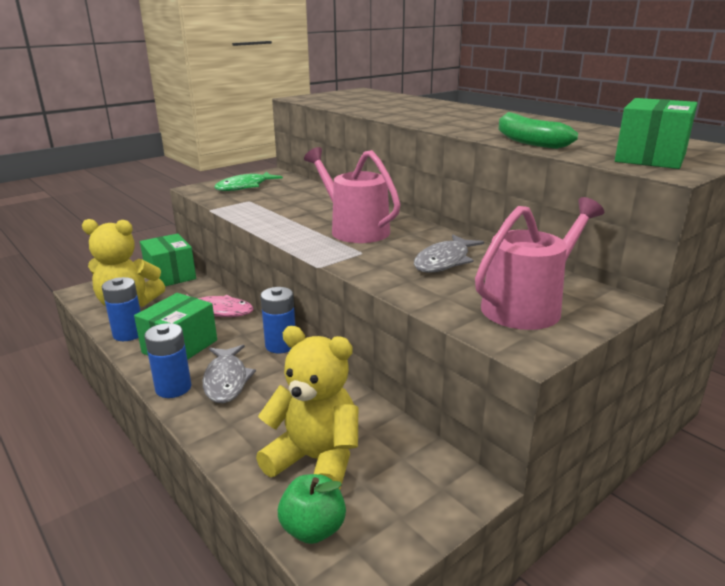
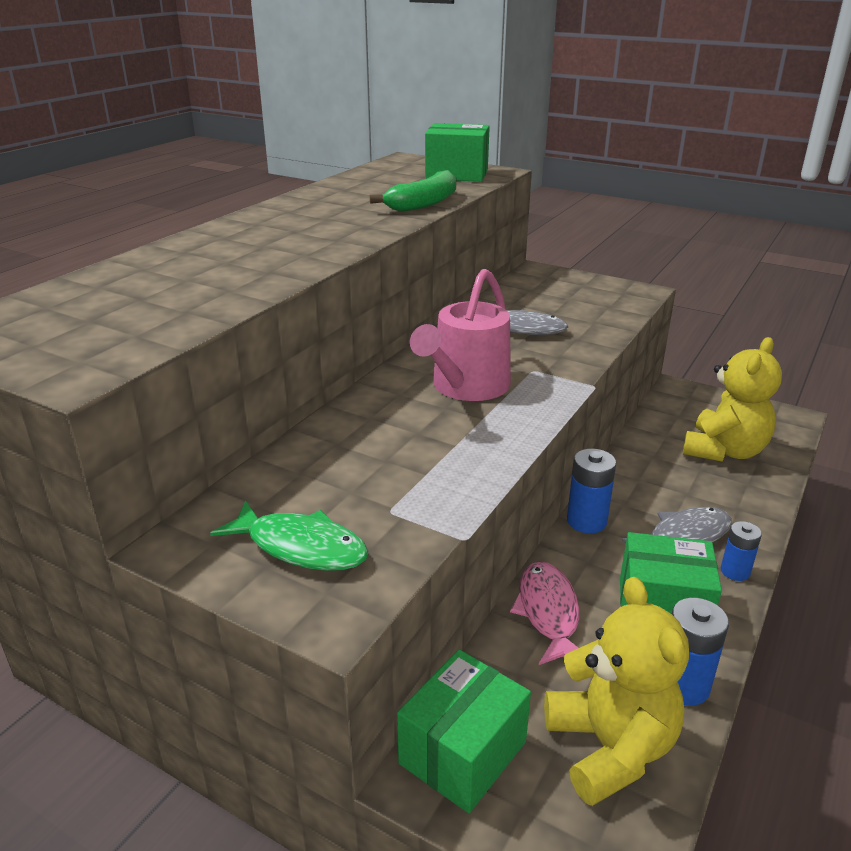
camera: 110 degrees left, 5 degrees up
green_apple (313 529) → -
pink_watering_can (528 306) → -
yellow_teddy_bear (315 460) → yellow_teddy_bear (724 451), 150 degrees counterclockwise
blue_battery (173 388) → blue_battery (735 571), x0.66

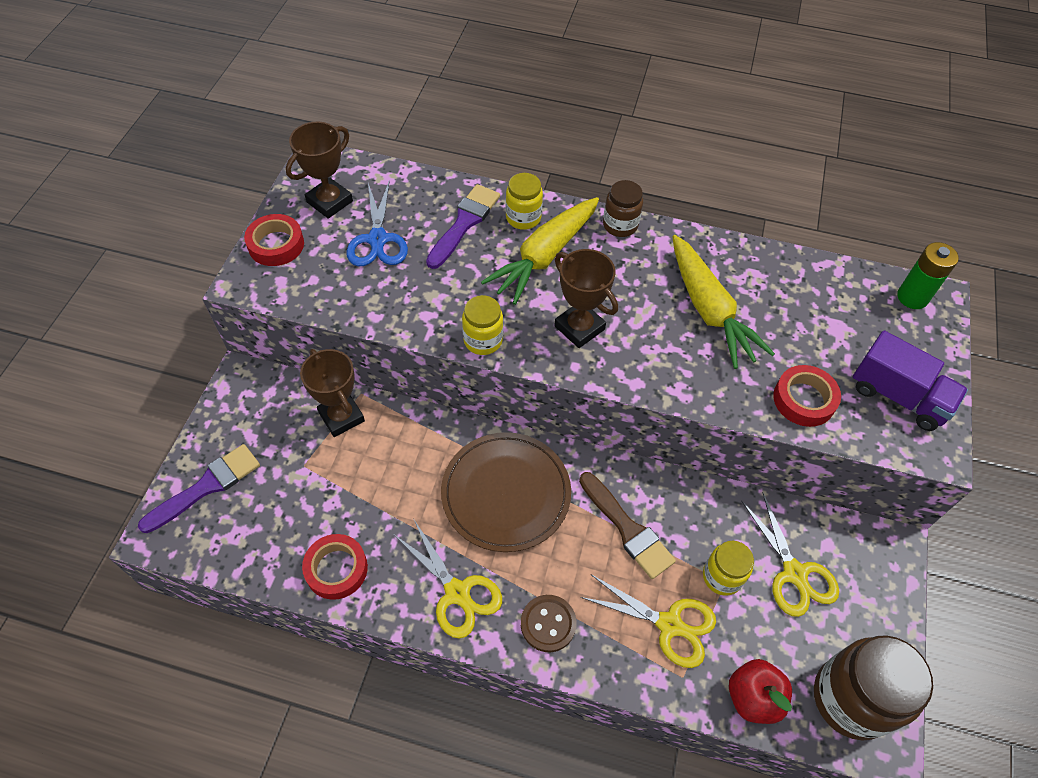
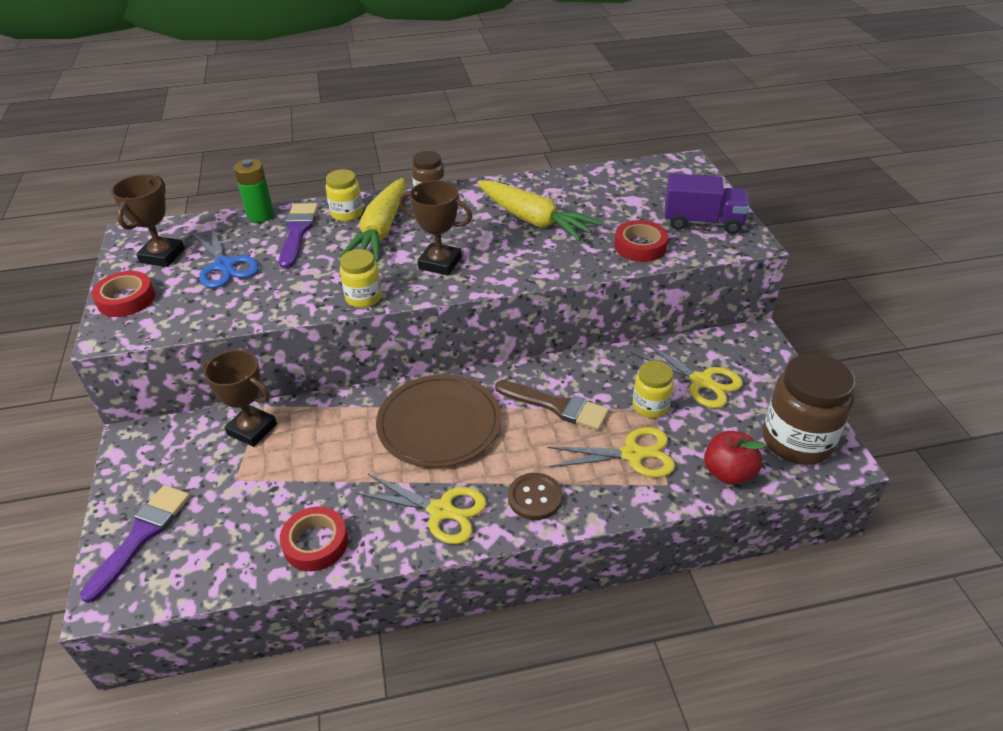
camera: 25 degrees left, 15 degrees down
green_battery (912 297) → green_battery (260 215), move

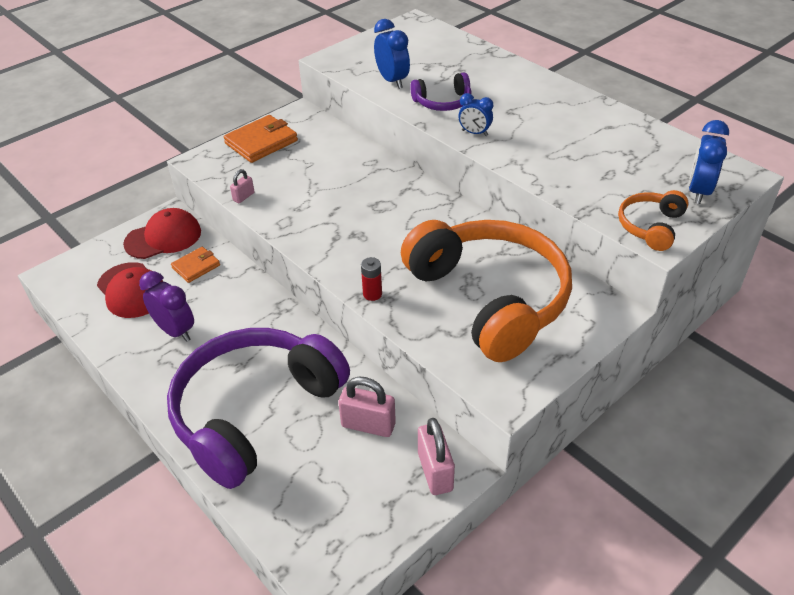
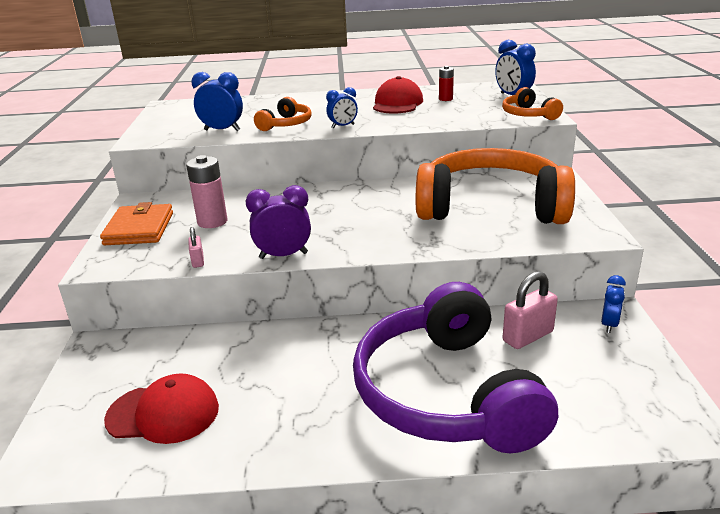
camera: 50 degrees left, 15 degrees down
orange_wallet (196 266) → -
- → pink_battery (212 222)
red_cap (163 237) → red_cap (397 103), move
purple_clock (175 331) → purple_clock (283 255), move
red_battery (372 294) → red_battery (445 99), move
pink_padlock (435 471) → blue_clock (609 325)
purple_headphones (443 102) → orange_headphones (286 124)

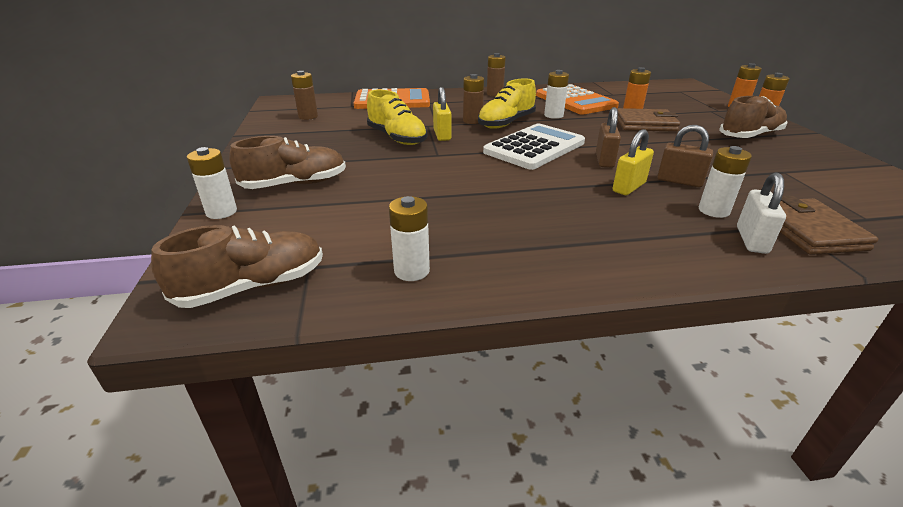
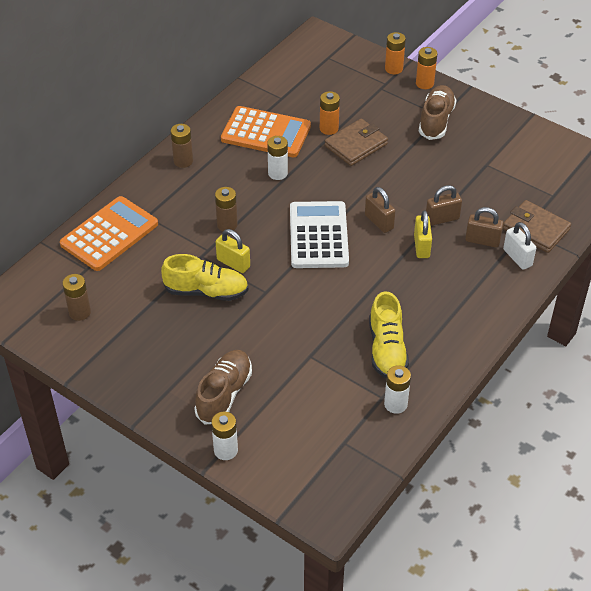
camera: 45 degrees left, 15 degrees up
brown_shoe (253 286) → -
yellow_shoe (506 123) → yellow_shoe (387 349), move
white_battery (713 211) → brown_padlock (482 241)

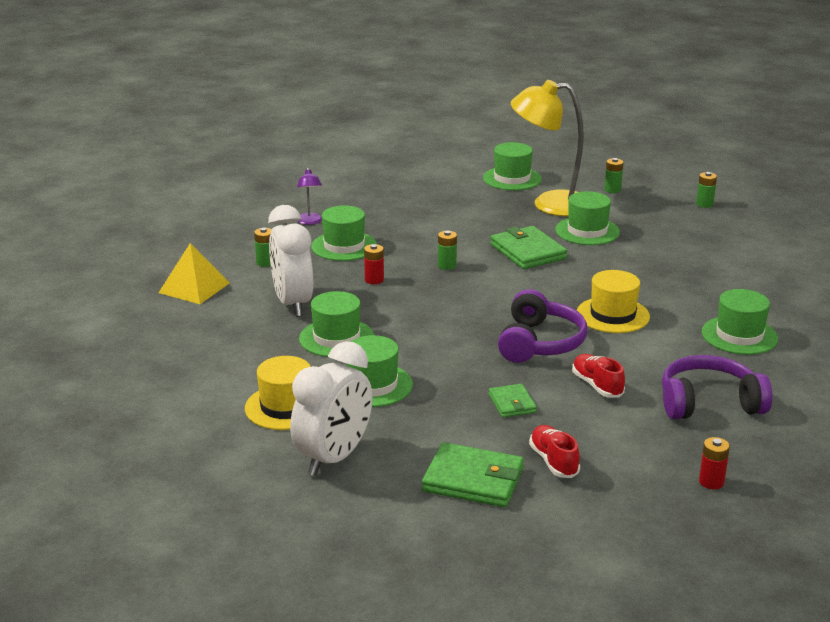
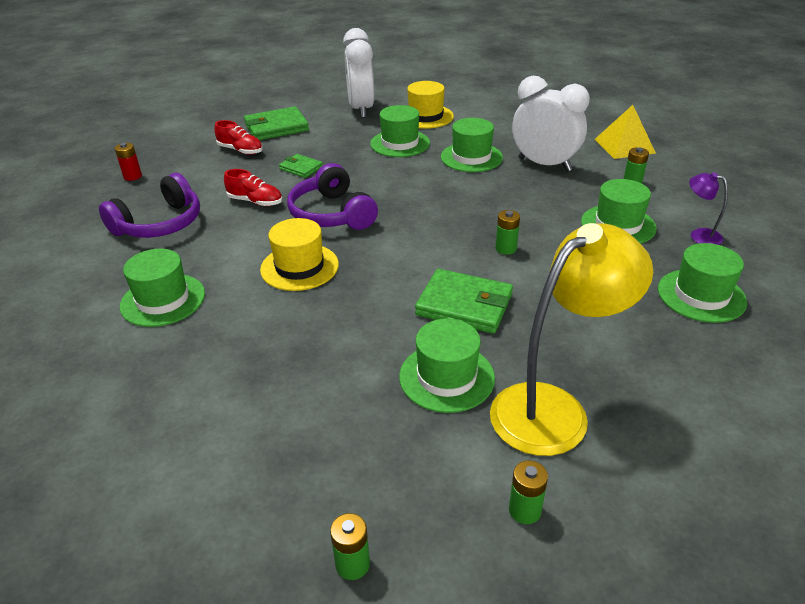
camera: 140 degrees right, 10 degrees up
red_battery (374 280) → -
green_hat (512 178) → green_hat (701 295), move

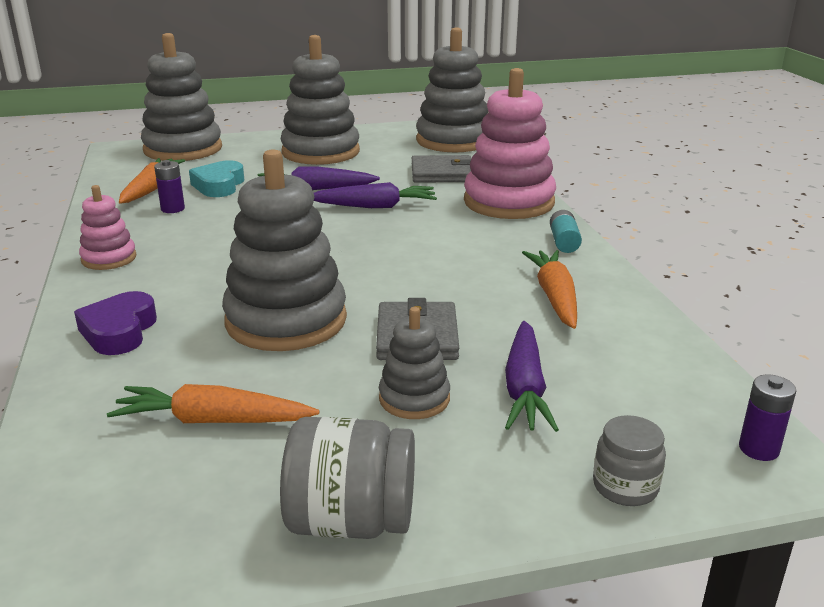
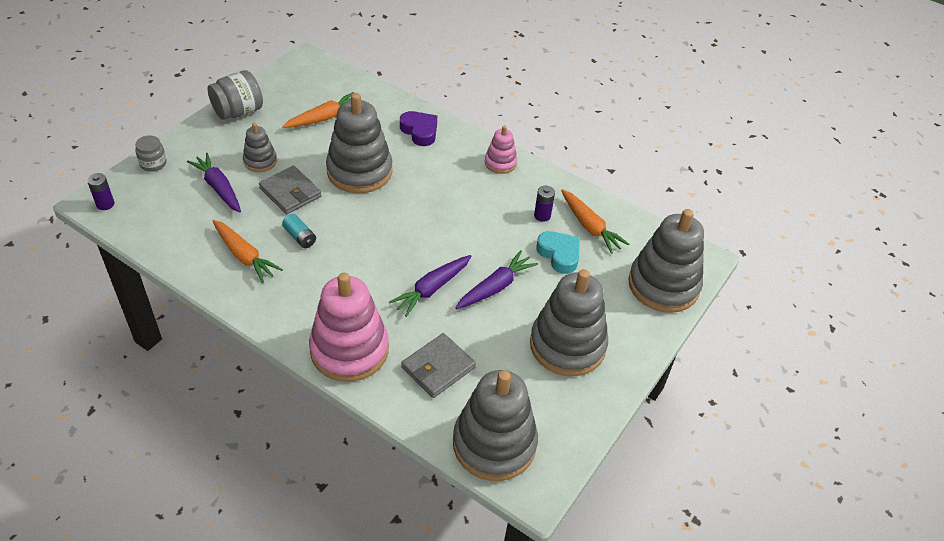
camera: 135 degrees right, 20 degrees up
turquoise_battery (564 242) → turquoise_battery (300 237), move

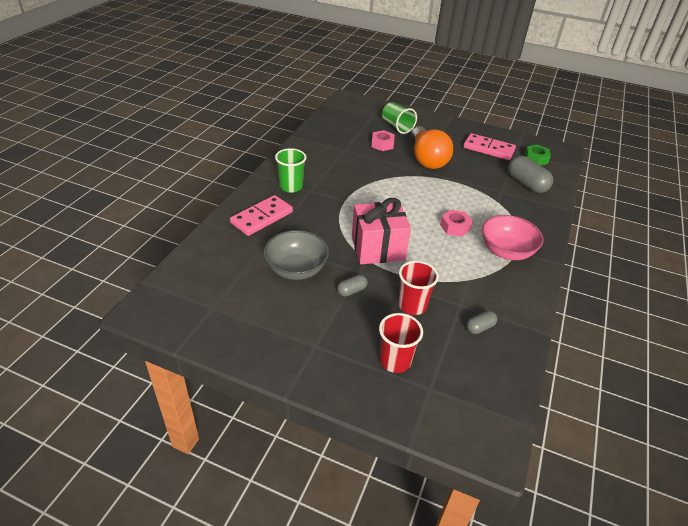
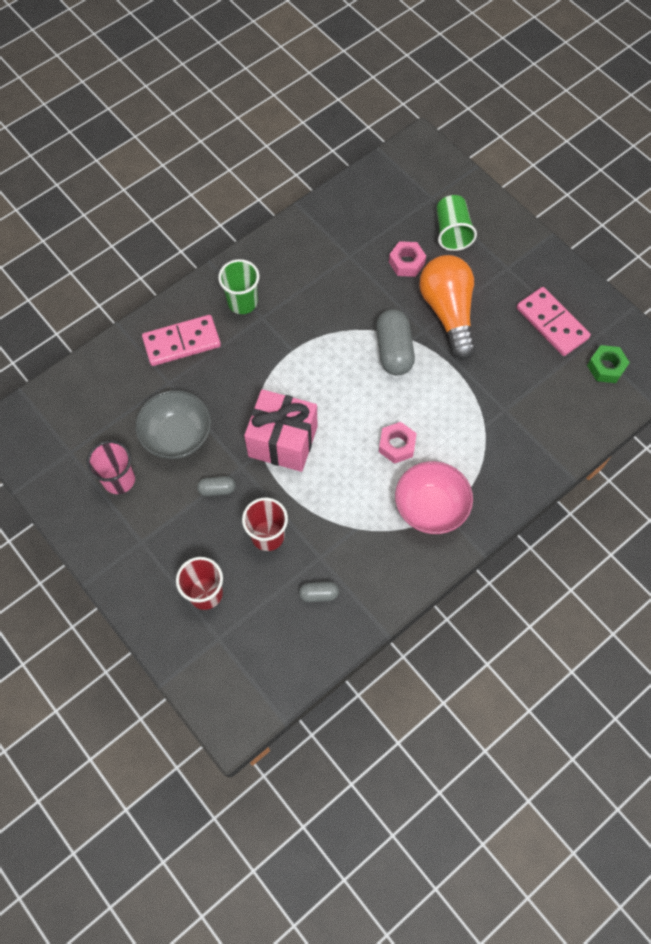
camera: 30 degrees right, 25 degrees up
- → pink_cup (119 479)
grey_capsule (526 184) → grey_capsule (394 350), move
orange_light_bulb (427 159) → orange_light_bulb (448 312), 150 degrees clockwise

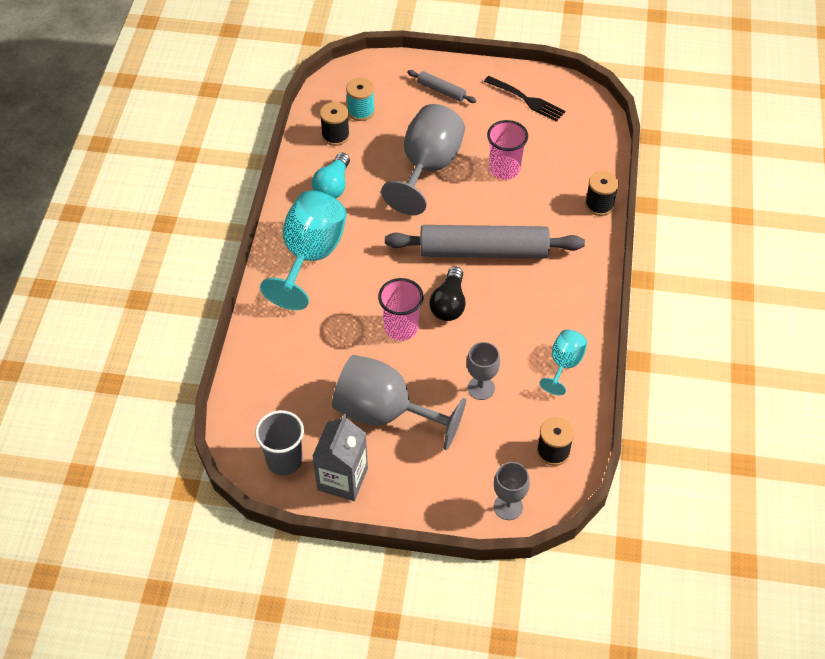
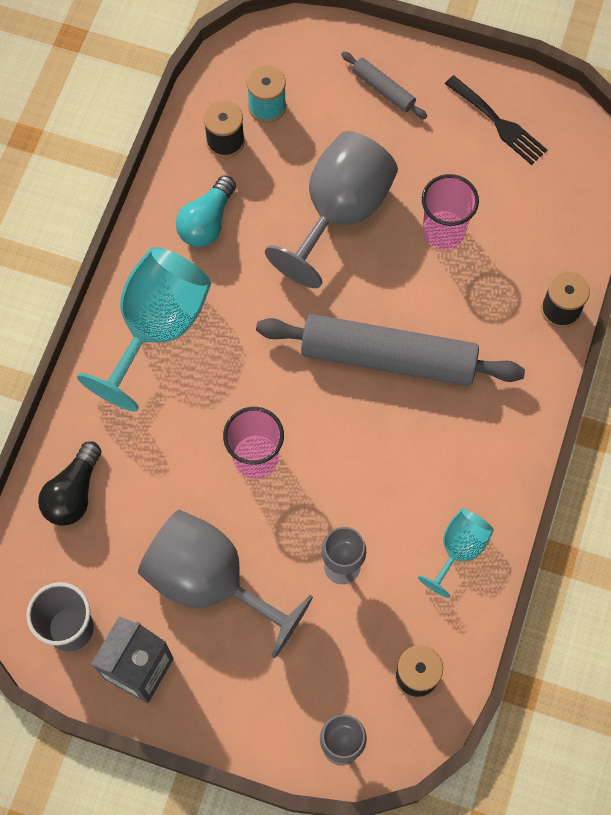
camera: 10 degrees right, 15 degrees up
black_light_bulb (449 304) → black_light_bulb (73 493), move

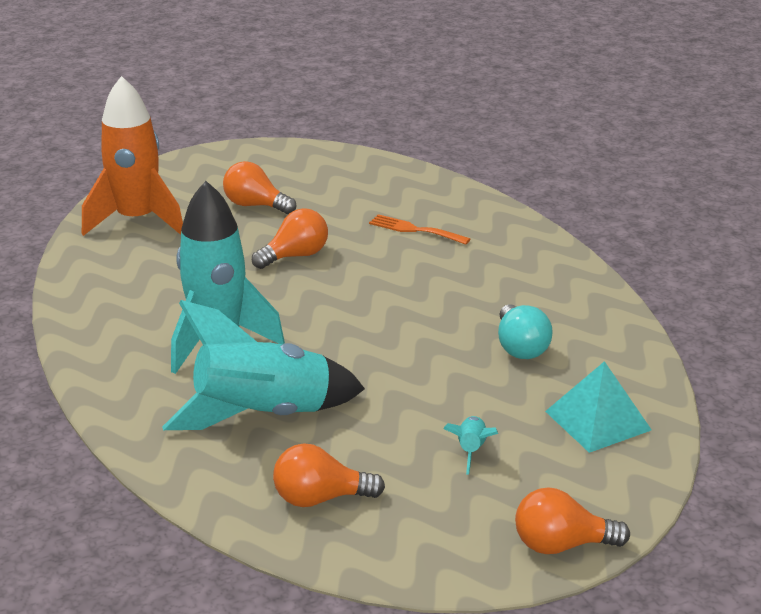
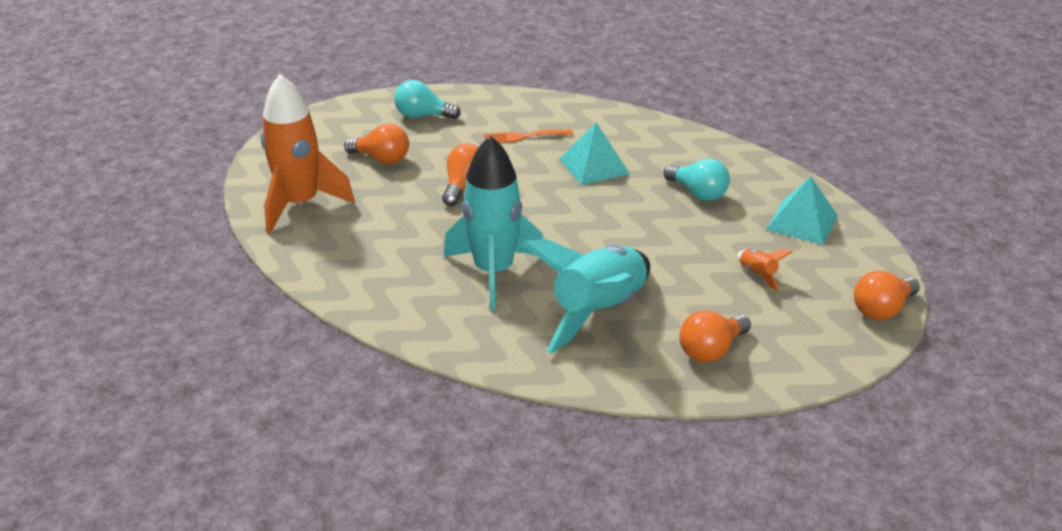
camera: 35 degrees left, 5 degrees up
- → turquoise_light_bulb (423 116)
- → turquoise_pyramid (594 166)
turquoise_rocket (471 450) → orange_rocket (757 274)
orange_light_bulb (255 205) → orange_light_bulb (381 159), 150 degrees counterclockwise

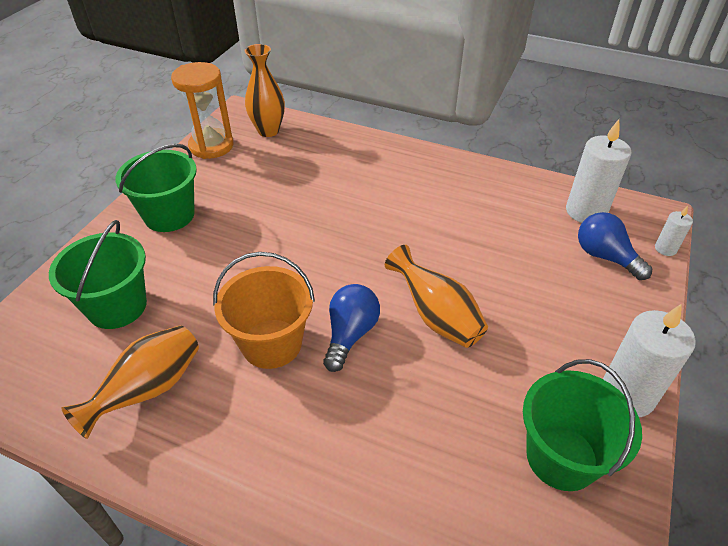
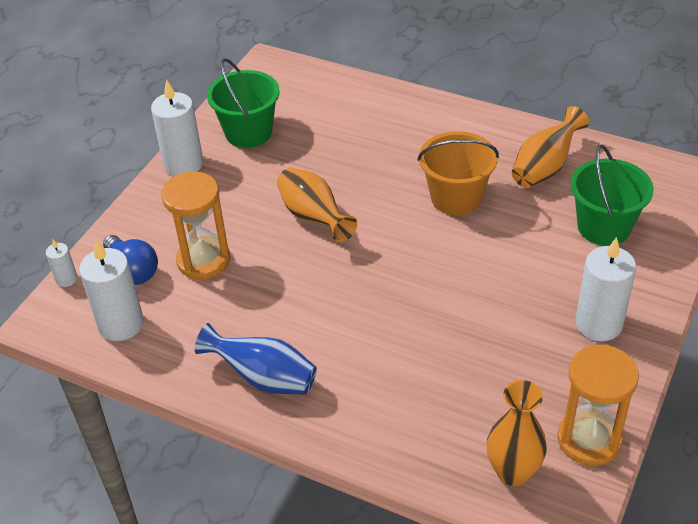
camera: 175 degrees left, 0 degrees up
blue_light_bulb (350 334) → -
- → orange_hourglass (203 260)
- → blue_vase (264 378)
green_bucket (169 215) → white_candle (598 324)

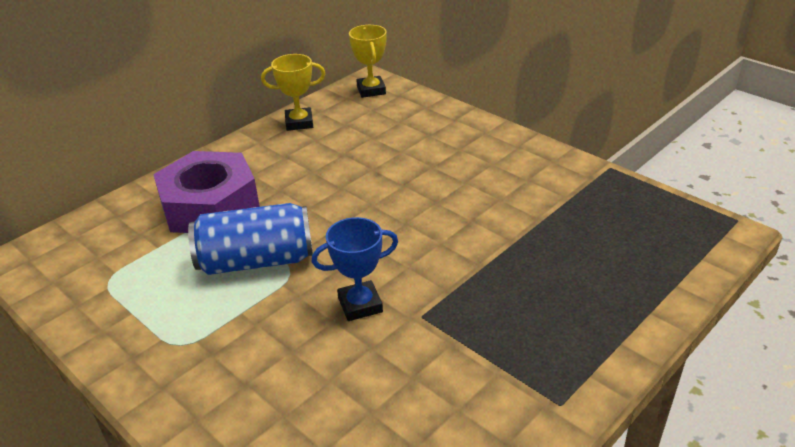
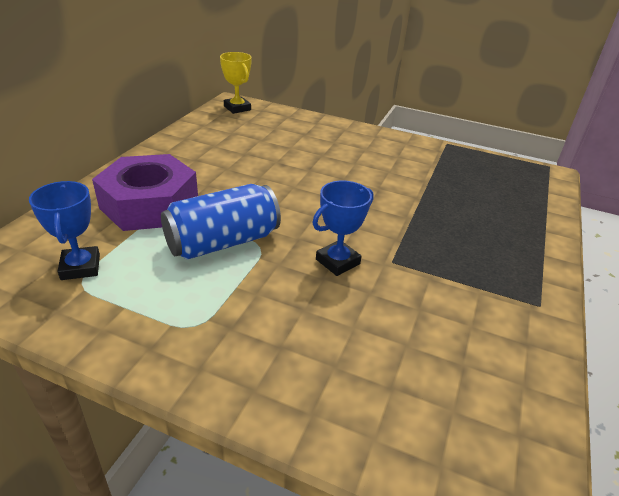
camera: 25 degrees left, 0 degrees up
yellow_trophy (299 122) → -
- → blue_trophy (80 267)

